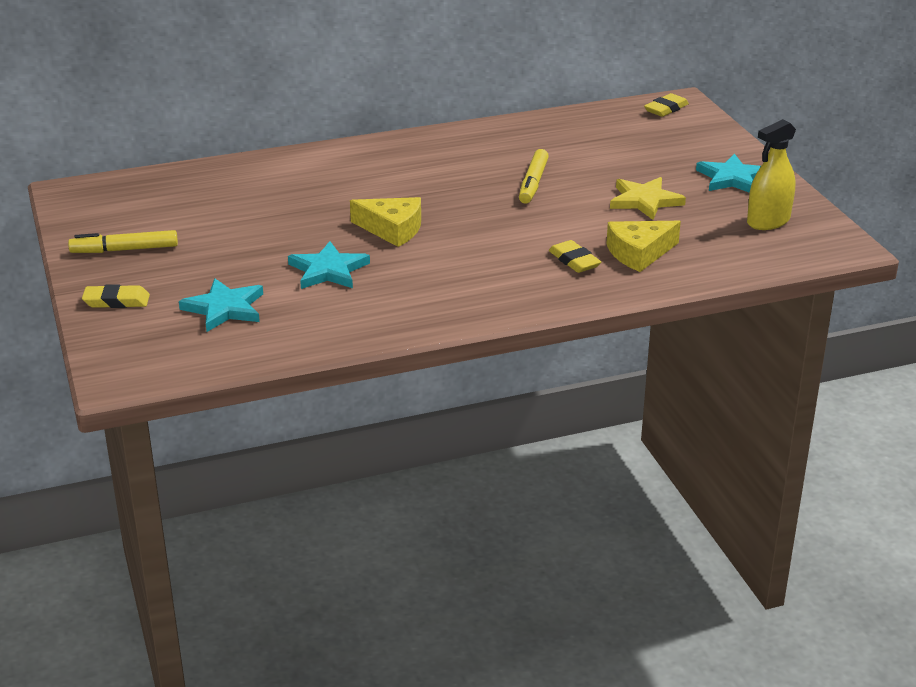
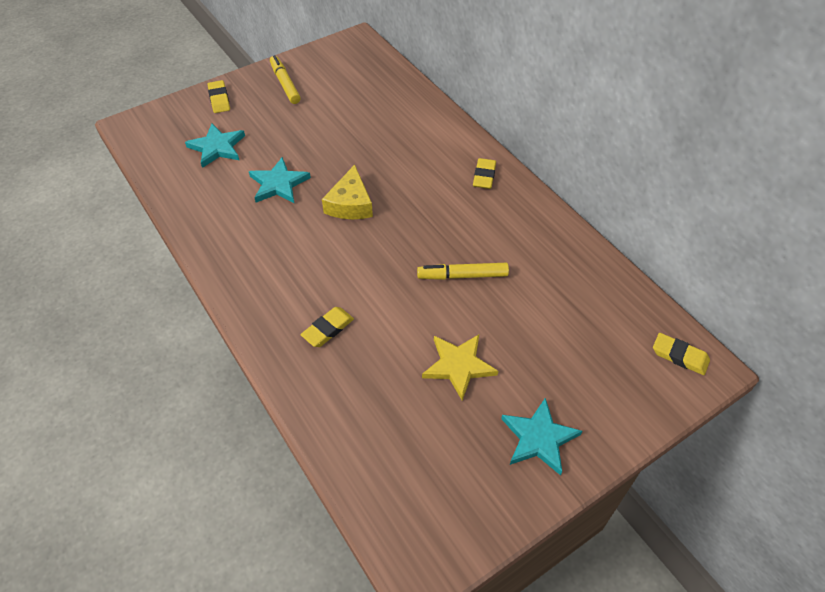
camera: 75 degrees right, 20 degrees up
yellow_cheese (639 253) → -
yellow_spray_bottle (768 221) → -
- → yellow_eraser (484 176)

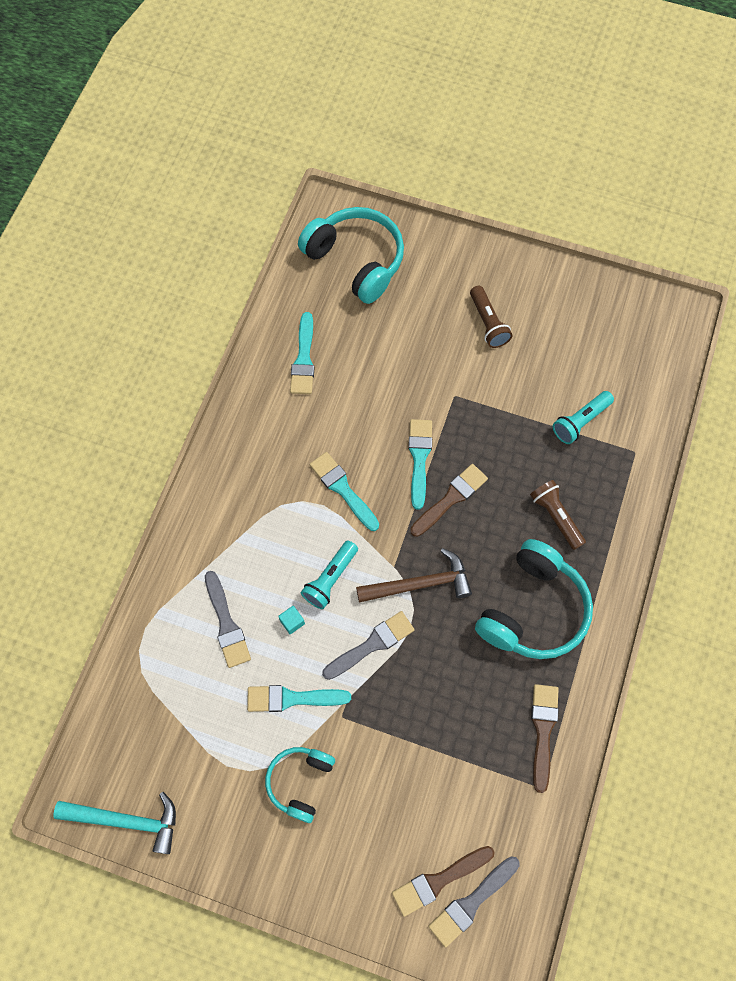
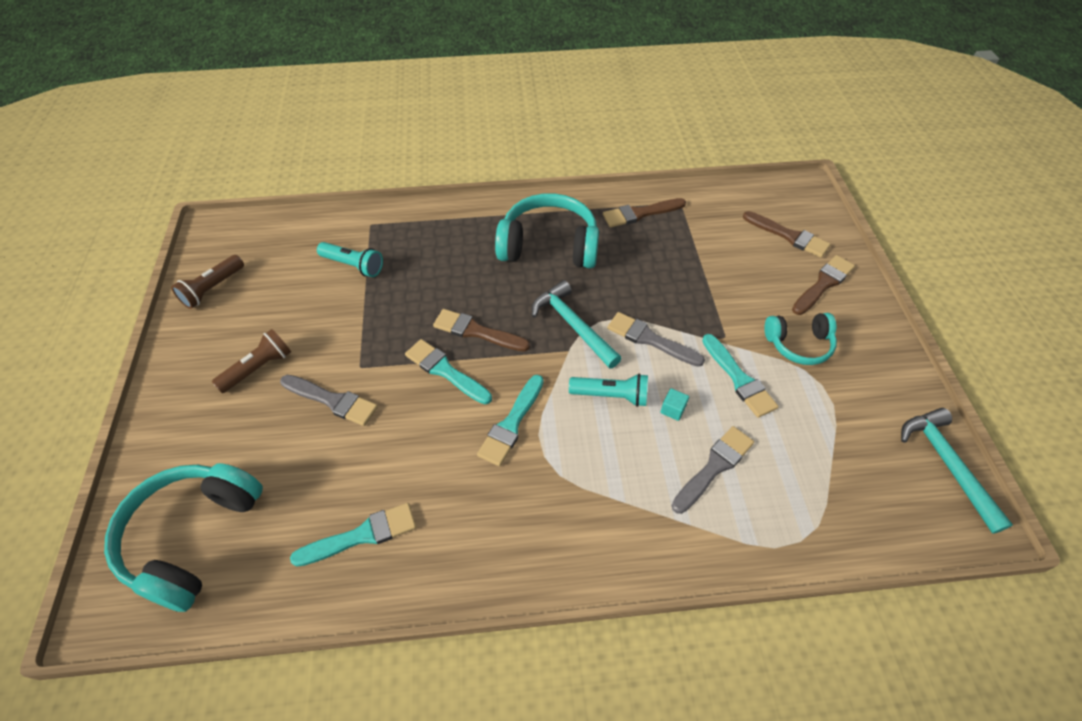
camera: 115 degrees left, 15 degrees down
- → brown_brush (823 284)
grey_brush (471 902) → grey_brush (332 400), move
brown_flashlight (556 517) → brown_flashlight (212 288), move
brown_hammer (420 584) → turquoise_hammer (573 325)
turquoise_brush (419 458) → turquoise_brush (445 371), 60 degrees clockwise

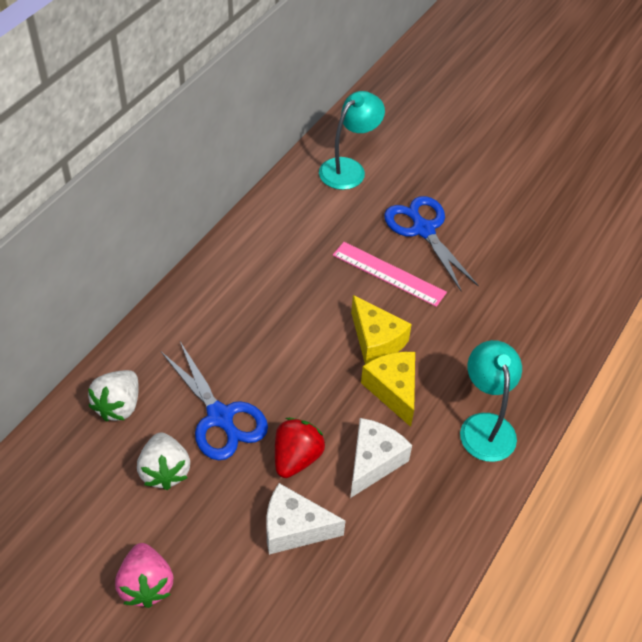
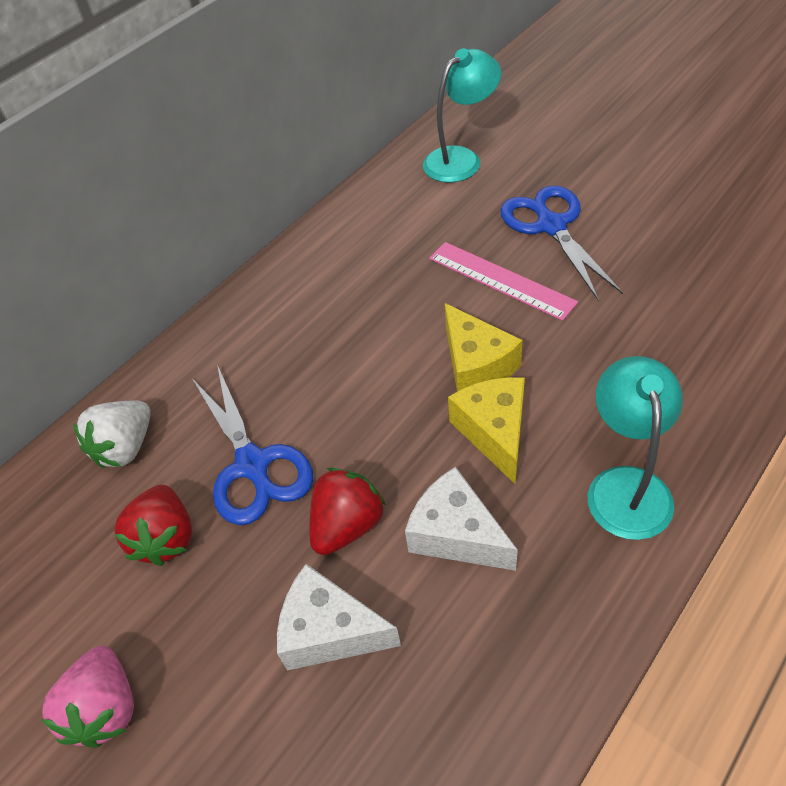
camera: 15 degrees right, 0 degrees up
white_strawberry (165 471) → red_strawberry (166 538)
white_cheese (373 462) → white_cheese (456 534), 90 degrees counterclockwise

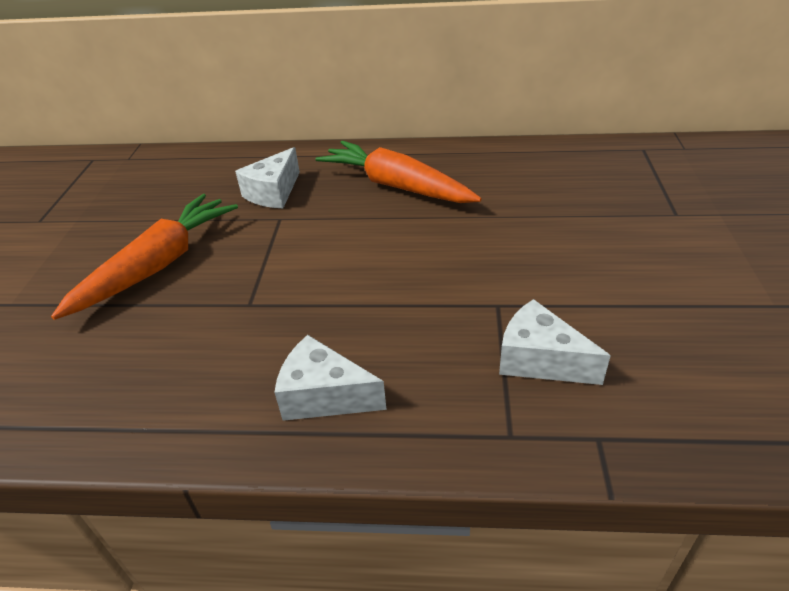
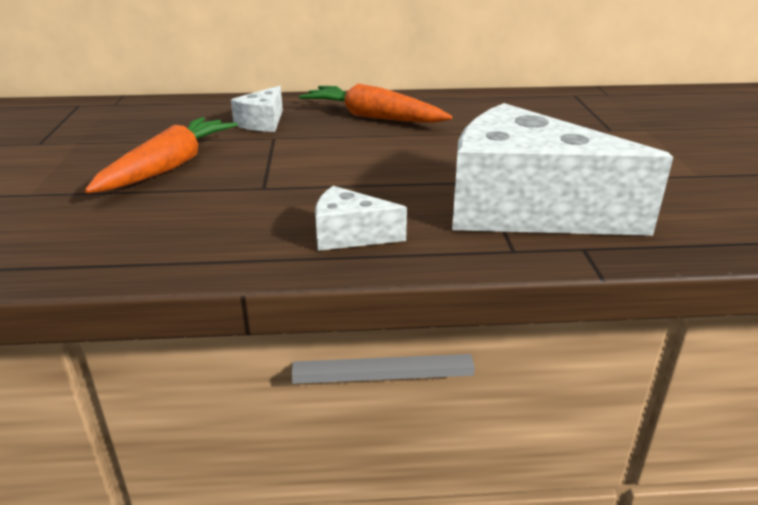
camera: 10 degrees left, 10 degrees down
white_cheese (540 360) → white_cheese (525 209), x2.28

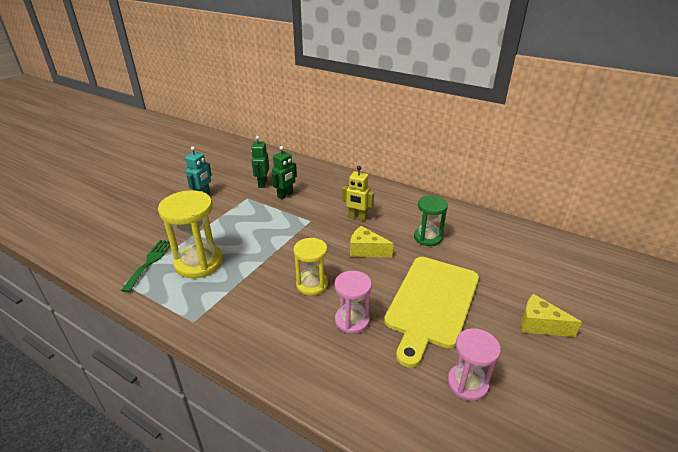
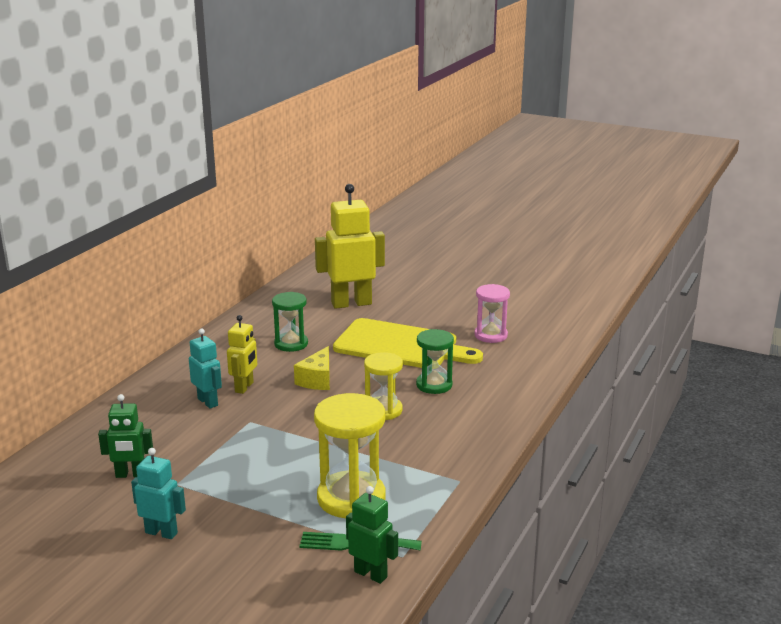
camera: 95 degrees left, 10 degrees down
yellow_cheese (540 325) → -
- → turquoise_robot (208 402)
- → yellow_robot (351 303)
green_robot (285 195) → green_robot (371 574), move
pink_hourglass (352 320) → green_hourglass (434 385)

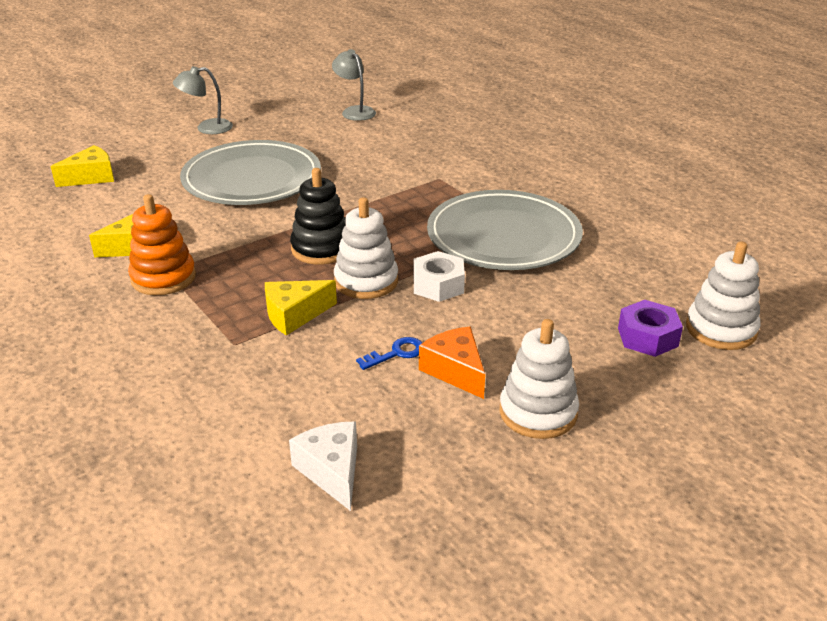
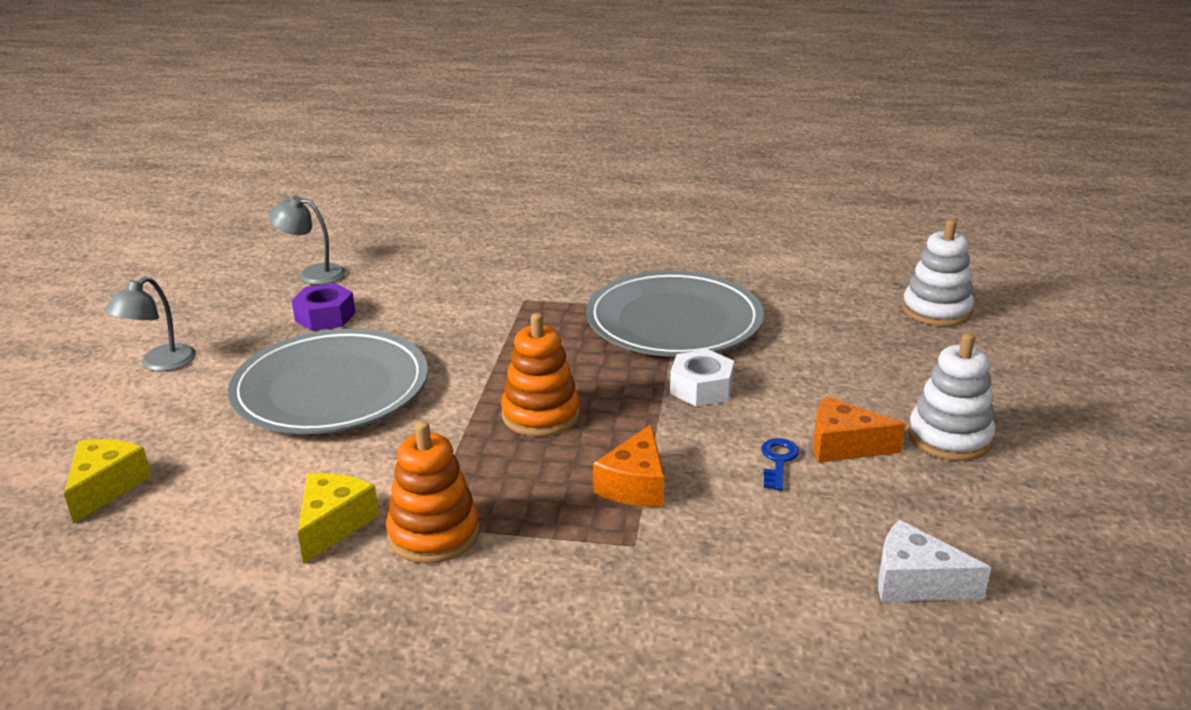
camera: 45 degrees left, 5 degrees down
white_stacking_toy (366 281) → -
purple_nut (647 337) → purple_nut (325 317), move
yellow_cheese (294 315) → orange_cheese (635 485)
black_stacking_toy (321 249) → orange_stacking_toy (541 415)

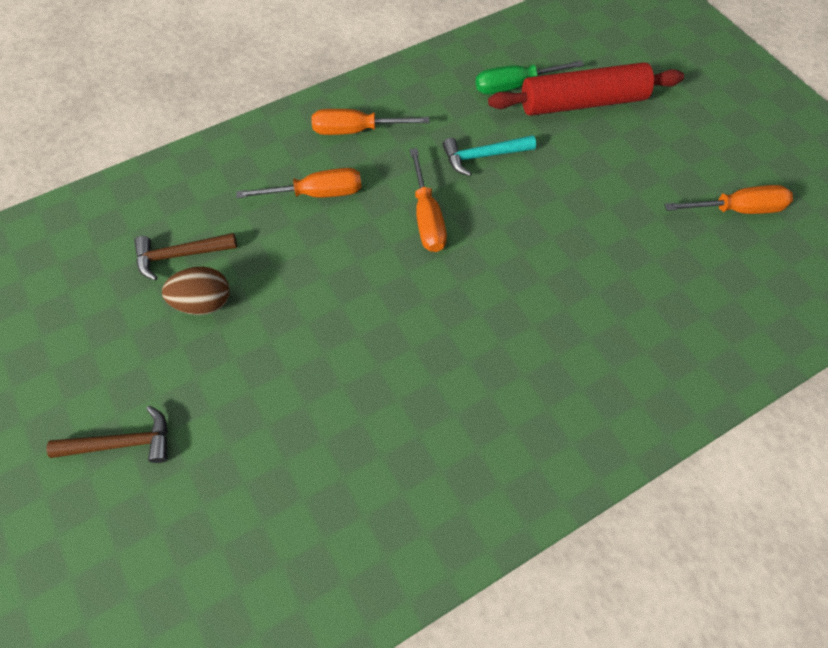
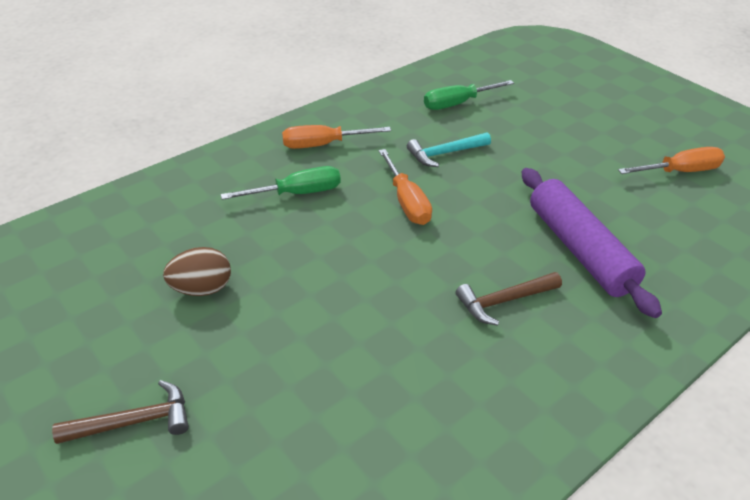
camera: 10 degrees left, 20 degrees down
red_rolling_pin (582 102) → -
- → purple_rolling_pin (579 249)
brown_hammer (180 255) → brown_hammer (504 301), move
orange_screwdriver (318 193) → green_screwdriver (298 193)

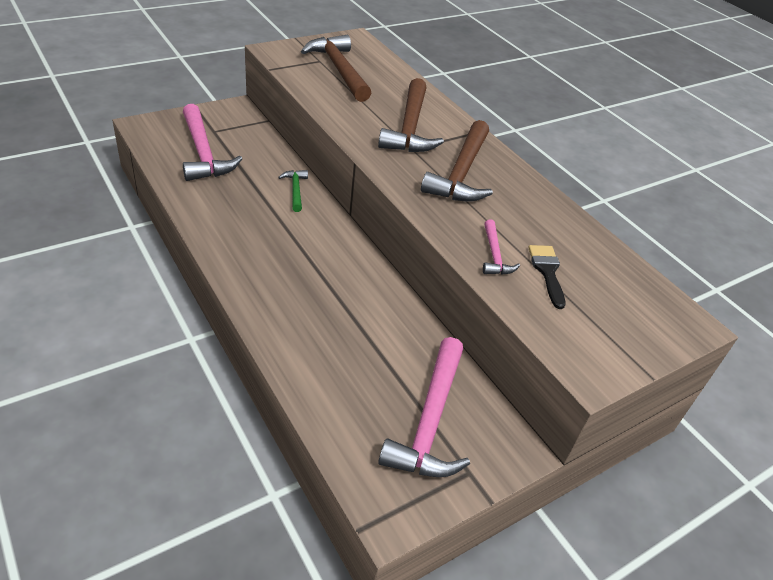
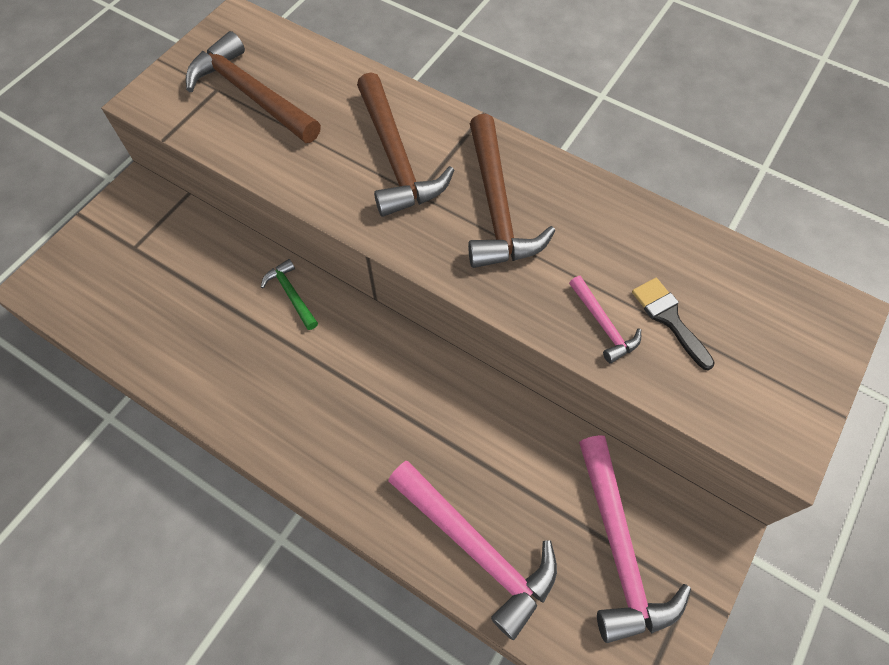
camera: 20 degrees left, 20 degrees up
pink_hammer (203 152) → pink_hammer (476 548), move

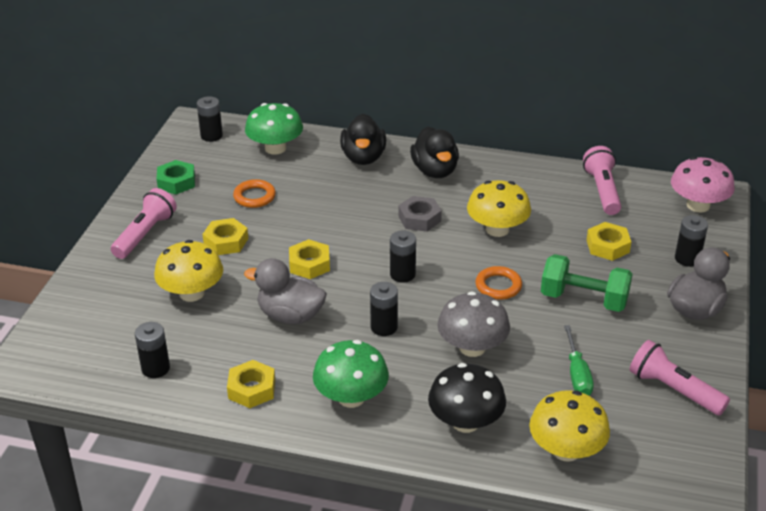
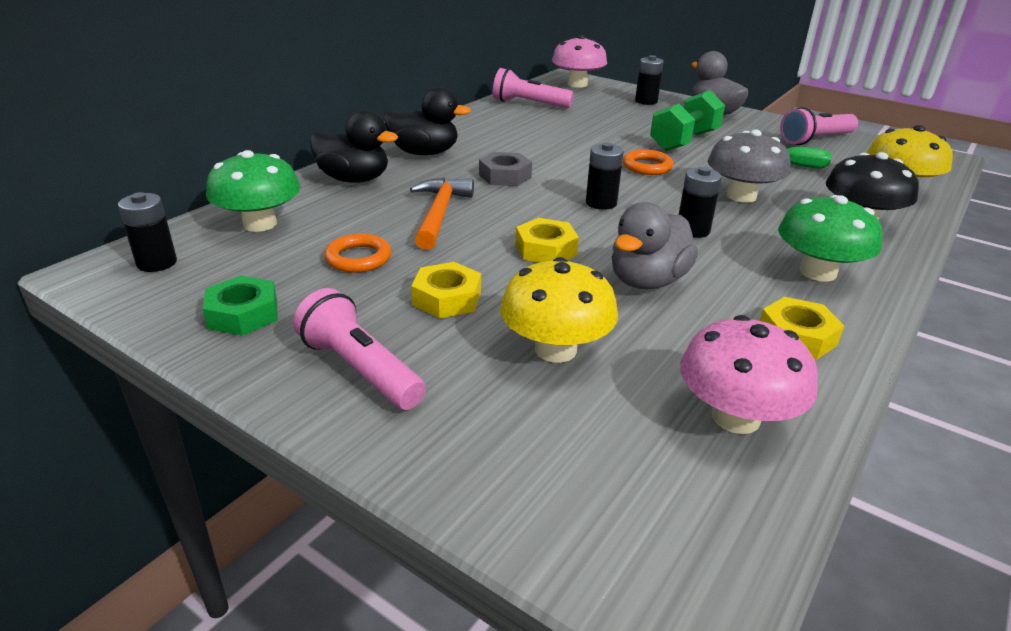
camera: 70 degrees left, 5 degrees down
yellow_mushroom (497 229) → -
yellow_nut (607 246) → -
- → orange_hammer (439 214)
black_battery (155 368) → pink_mushroom (735 417)

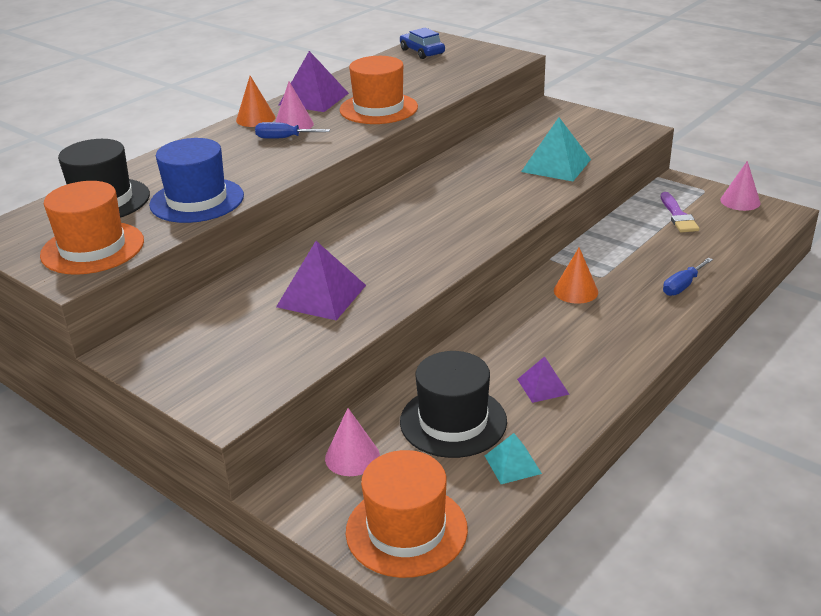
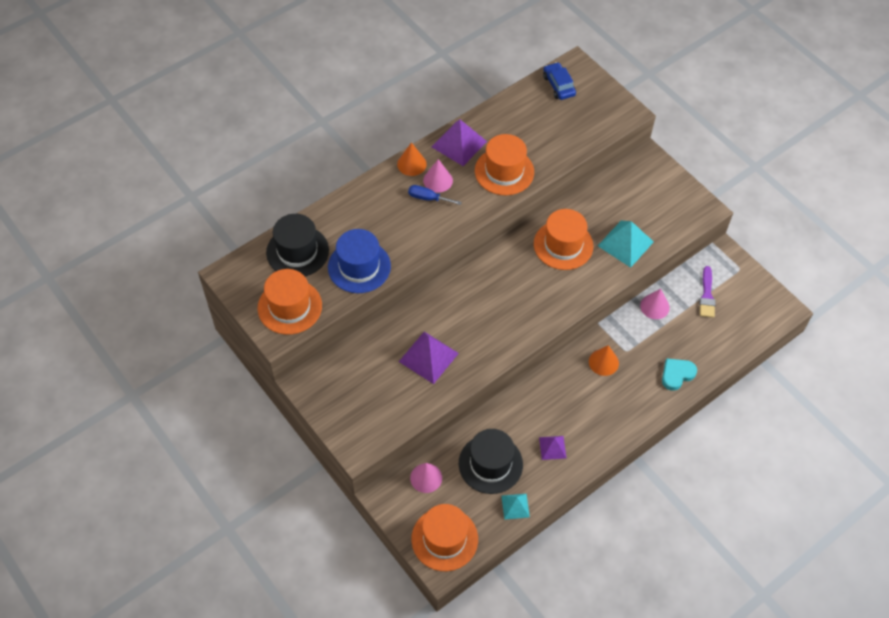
camera: 10 degrees right, 25 degrees up
- → orange_hat (563 245)
pink_cone (740 201) → pink_cone (654 306), move
blue_screwdriver (682 286) → turquoise_heart (677 374)

